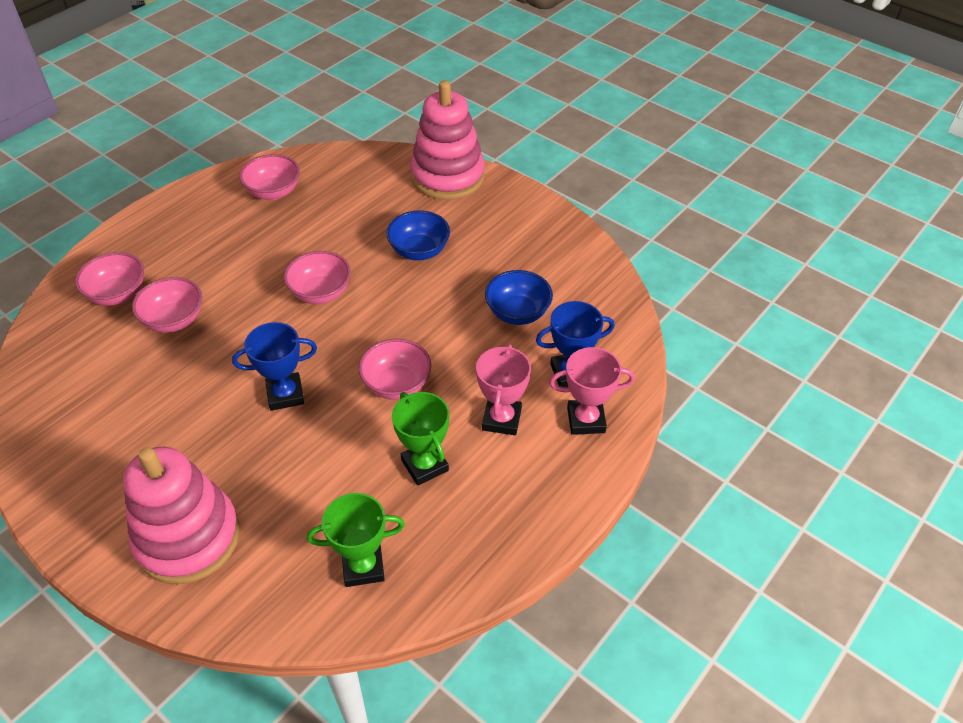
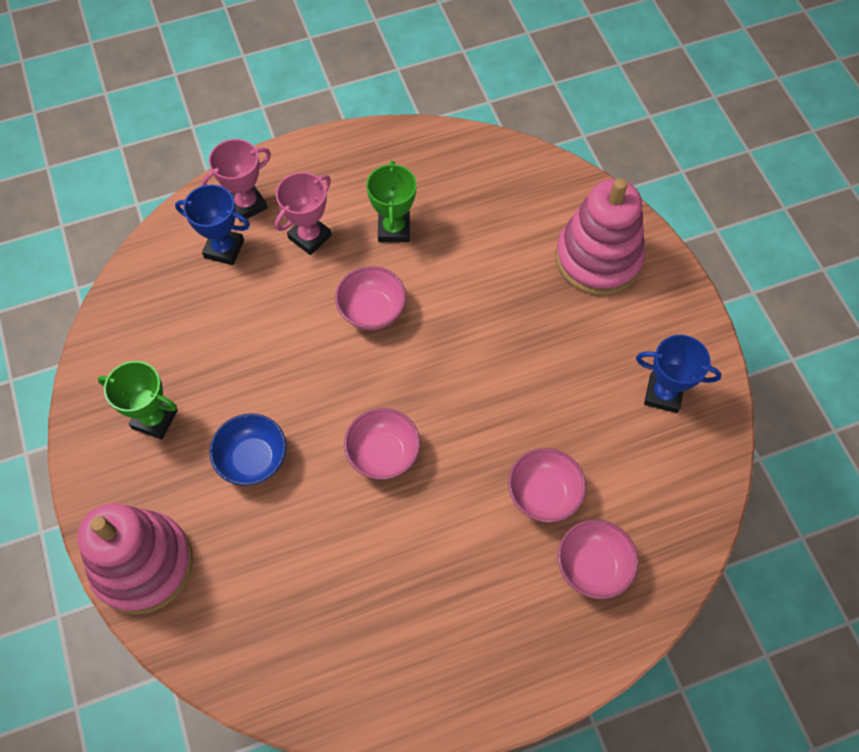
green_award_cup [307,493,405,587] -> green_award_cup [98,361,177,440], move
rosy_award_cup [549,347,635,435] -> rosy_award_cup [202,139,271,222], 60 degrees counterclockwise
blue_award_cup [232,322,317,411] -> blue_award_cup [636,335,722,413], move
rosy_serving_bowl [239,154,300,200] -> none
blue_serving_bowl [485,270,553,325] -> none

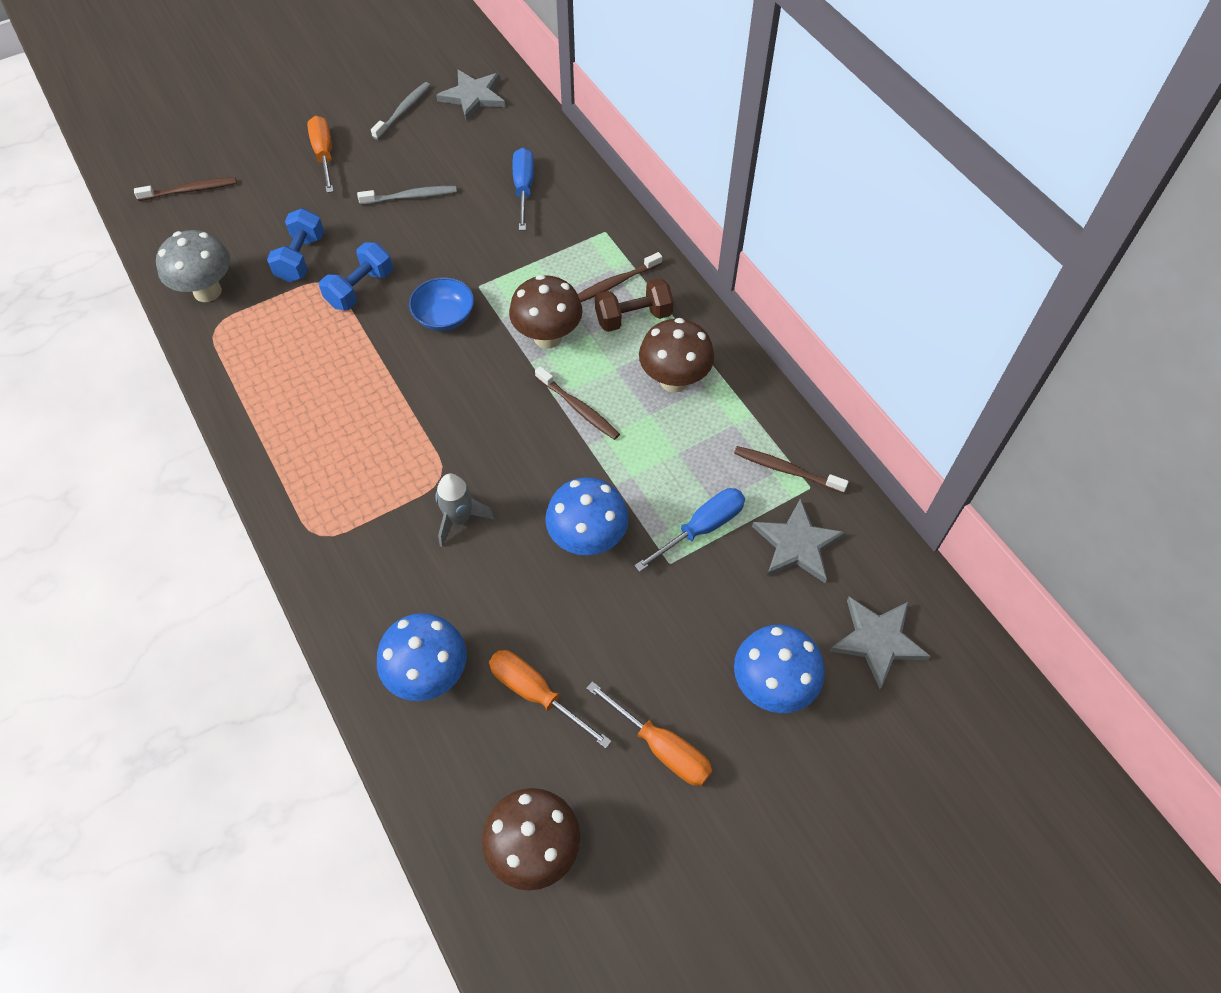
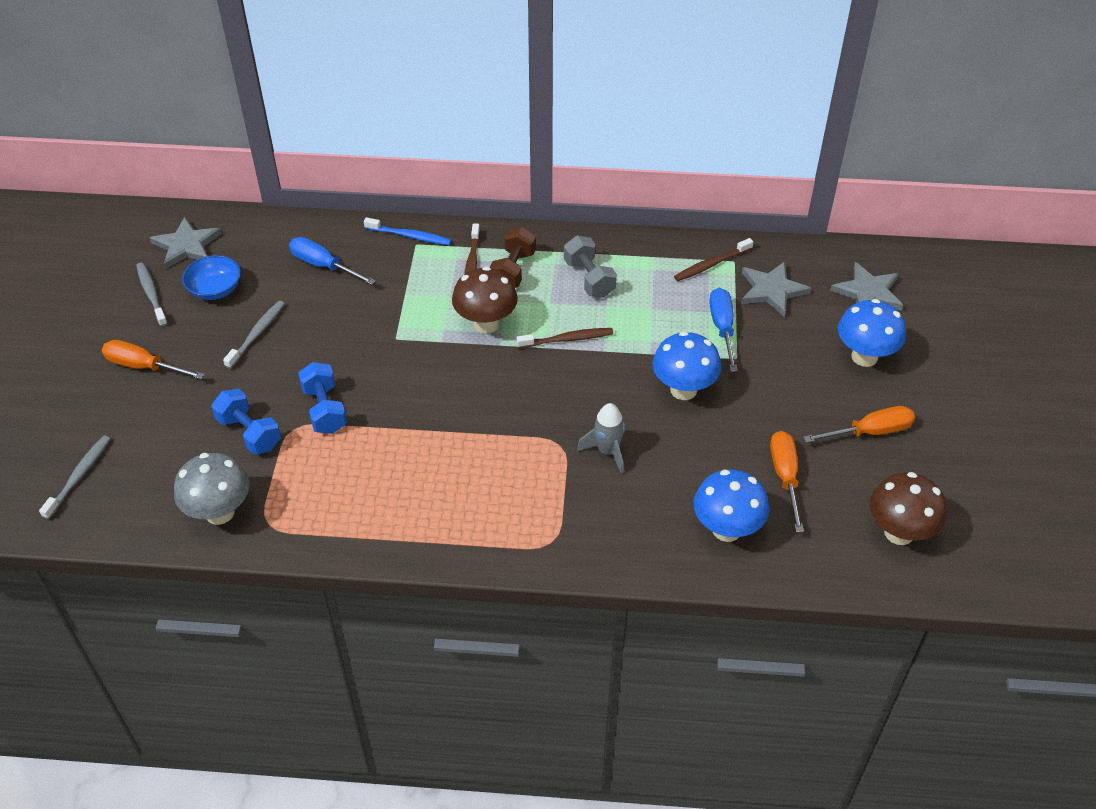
dark_brown_toothbrush [134,177,237,201] -> grey_toothbrush [39,436,110,519]
blue_serving_bowl [409,277,474,331] -> blue_serving_bowl [182,255,241,300], move
none -> blue_toothbrush [364,217,451,245]
dark_brown_mushroom [639,318,714,393] -> grey_free_weight [564,236,617,298]
orange-coloured_flat_screwdriver [489,650,612,749] -> orange-coloured_flat_screwdriver [770,431,804,533], 105 degrees clockwise

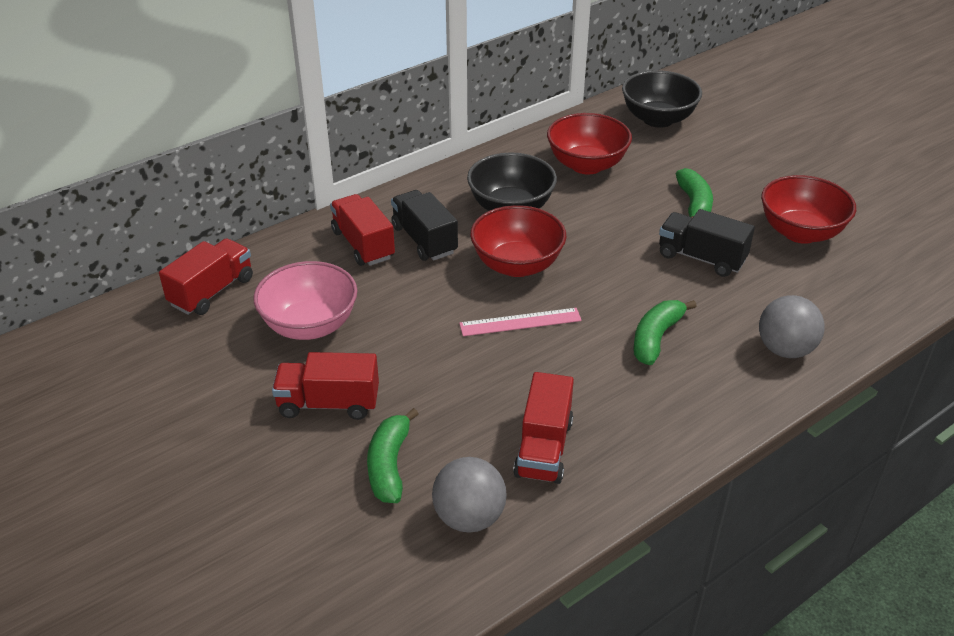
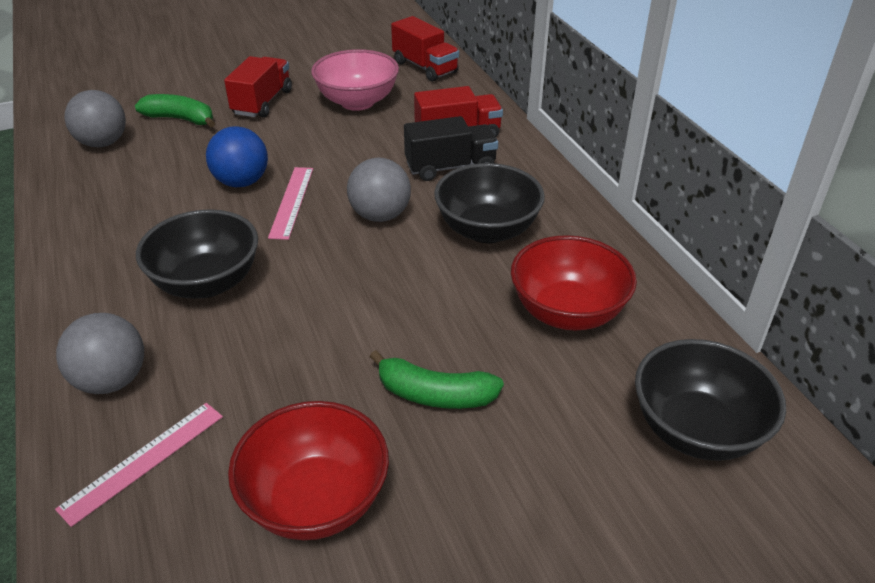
none -> rosy_straightedge [55,403,223,527]
green_banana [633,300,697,365] -> jet-black_serving_bowl [136,209,258,299]
none -> blue_play_ball [206,126,268,187]
crimson_serving_bowl [470,205,567,277] -> grey_play_ball [347,158,411,222]
crimson_truck [513,372,574,484] -> none
jet-black_truck [659,209,755,277] -> none

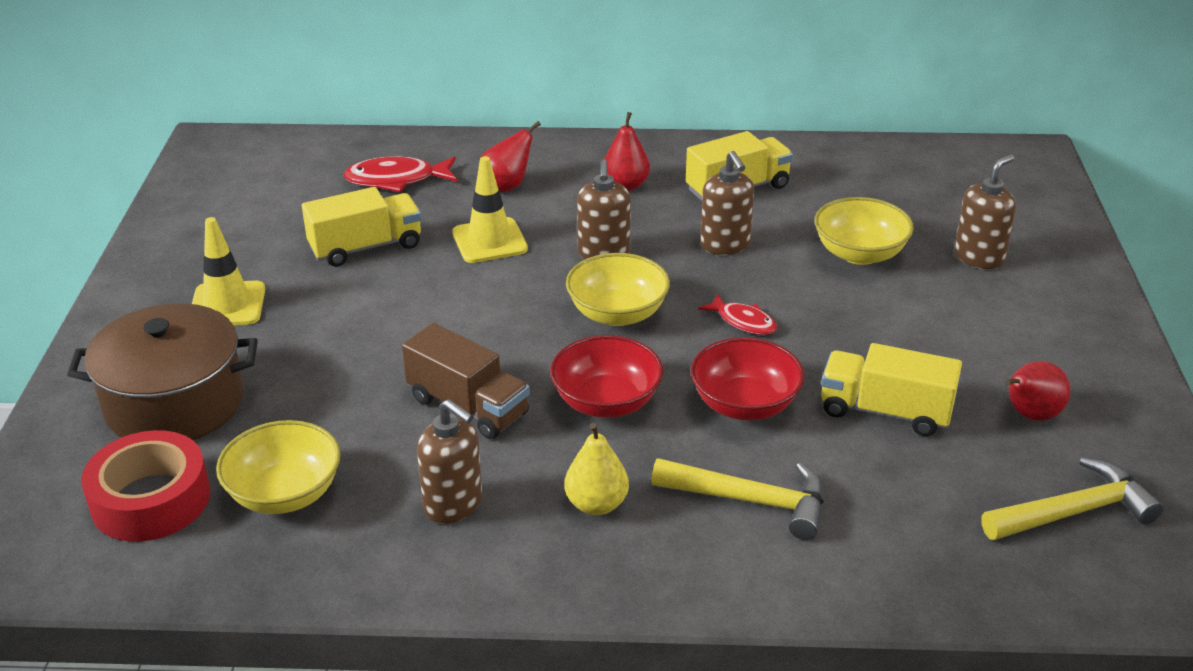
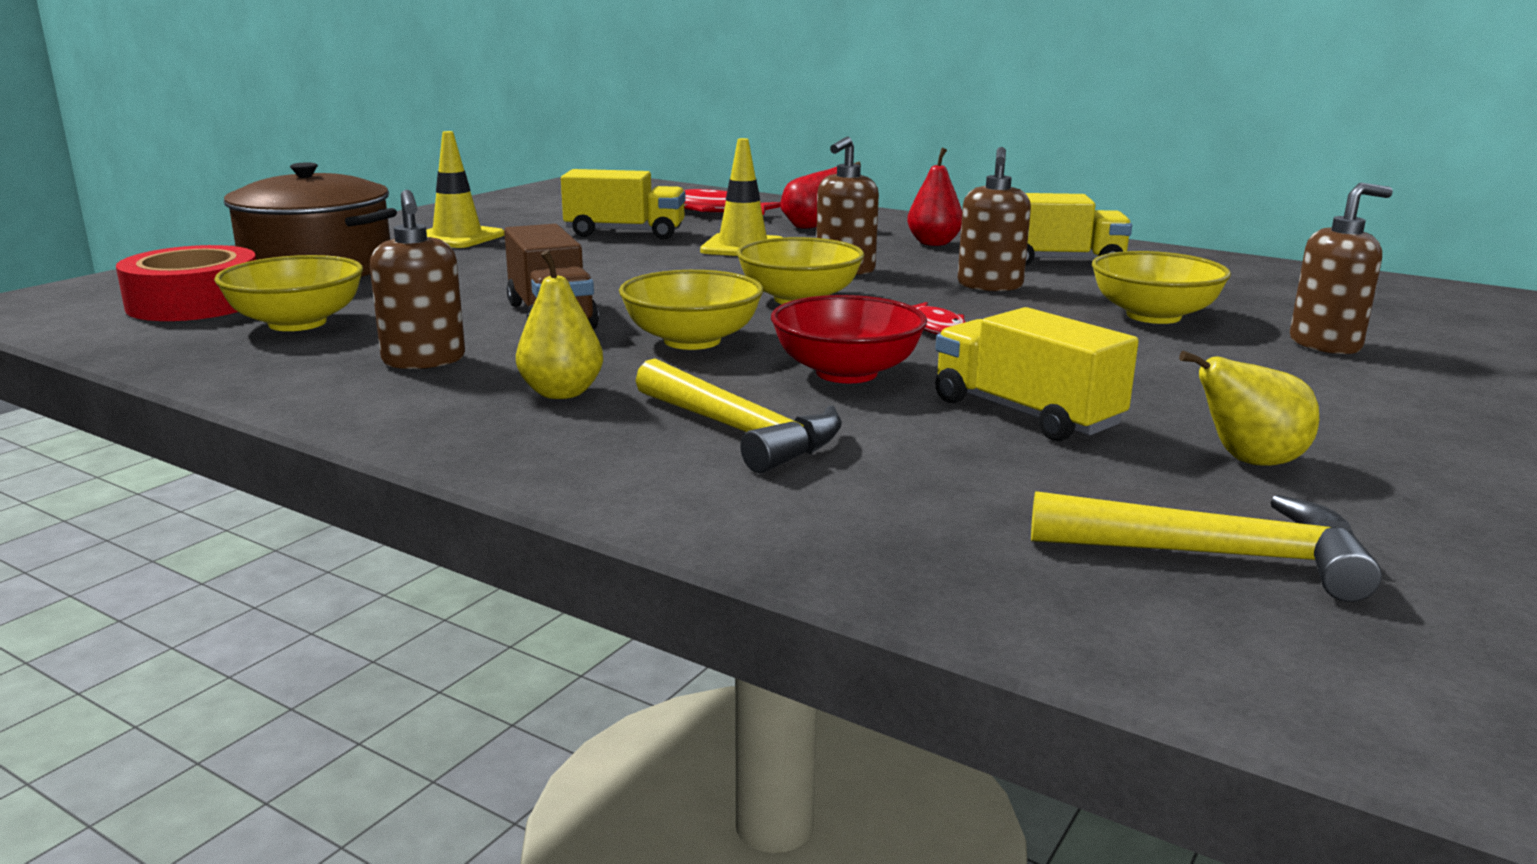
crimson_serving_bowl [550,335,663,418] -> golden_serving_bowl [619,270,763,350]
crimson_pear_fruit [1005,361,1070,421] -> golden_pear_fruit [1179,351,1319,466]

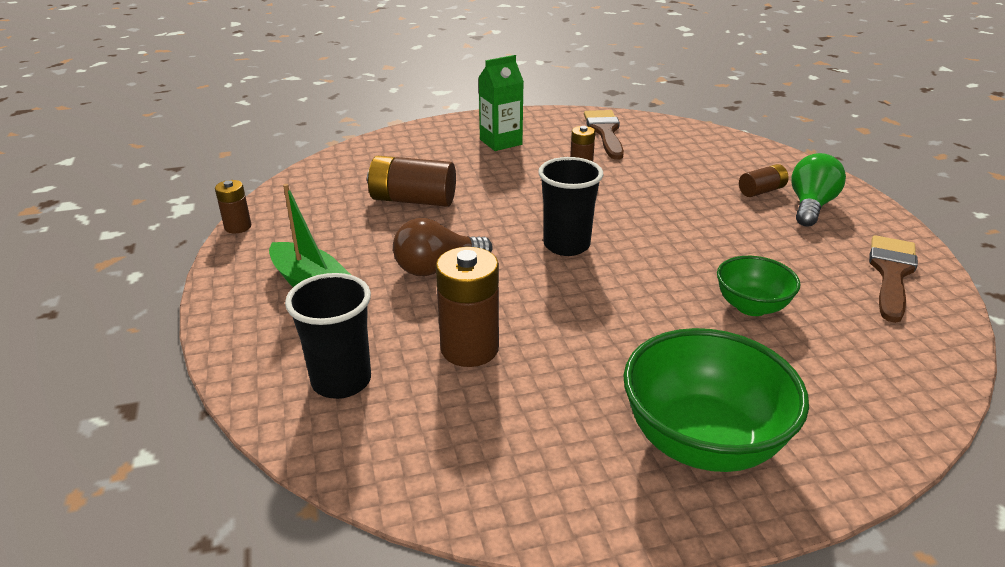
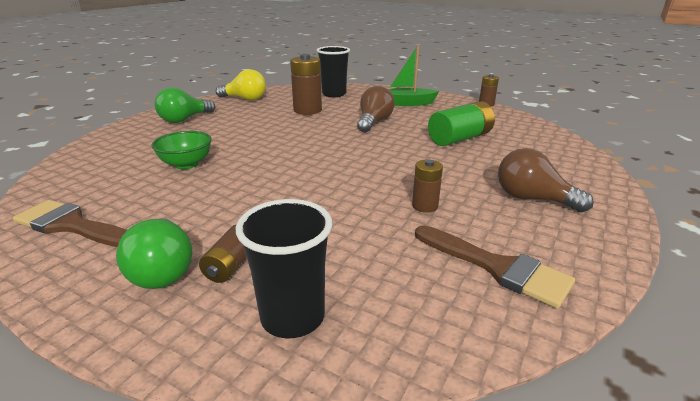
dark_brown_paintbrush [869,235,918,323] -> dark_brown_paintbrush [13,200,127,247], 135 degrees clockwise
green_serving_bowl [623,328,809,472] -> green_lightbulb [155,87,215,123]
none -> golden_lightbulb [216,69,266,100]
jet-black_beaker [538,157,603,256] -> jet-black_beaker [236,199,332,338], move
dark_brown_power_cell [367,156,456,207] -> green_power_cell [428,101,495,146]
green_milk_carton [478,55,524,151] -> dark_brown_lightbulb [498,148,594,212]

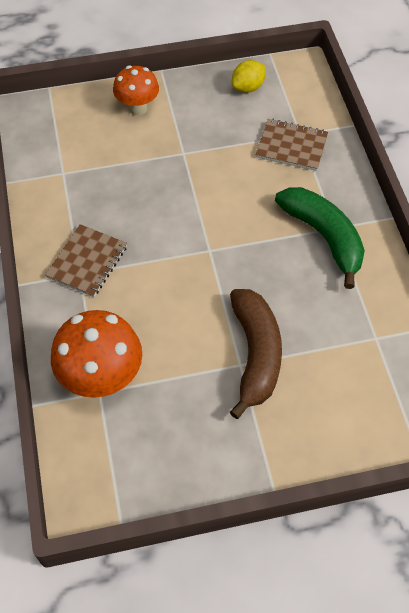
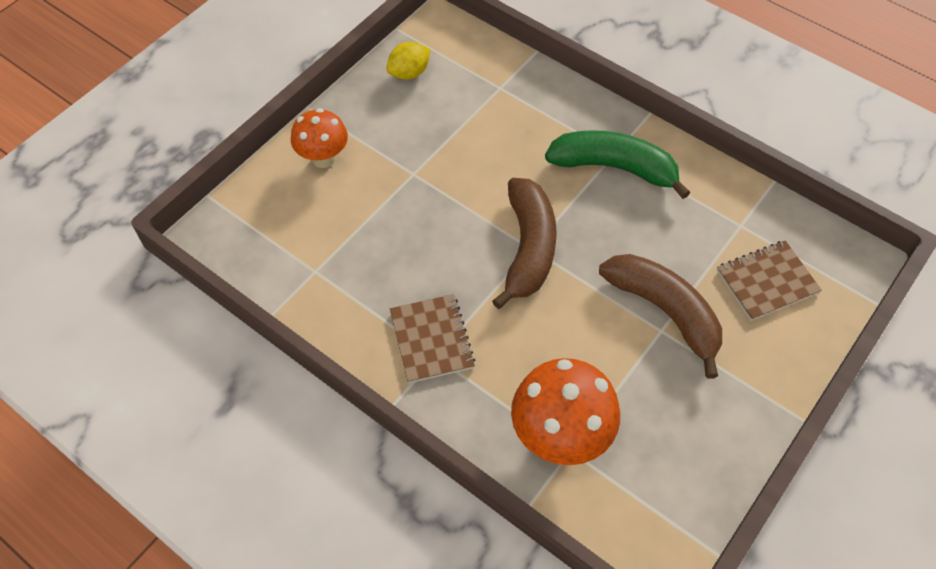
golden_lemon [232,60,266,93] -> golden_lemon [387,42,430,79], 45 degrees clockwise
none -> dark_brown_banana [492,178,557,309]
dark_brown_notepad [256,119,328,171] -> dark_brown_notepad [717,240,822,321], move

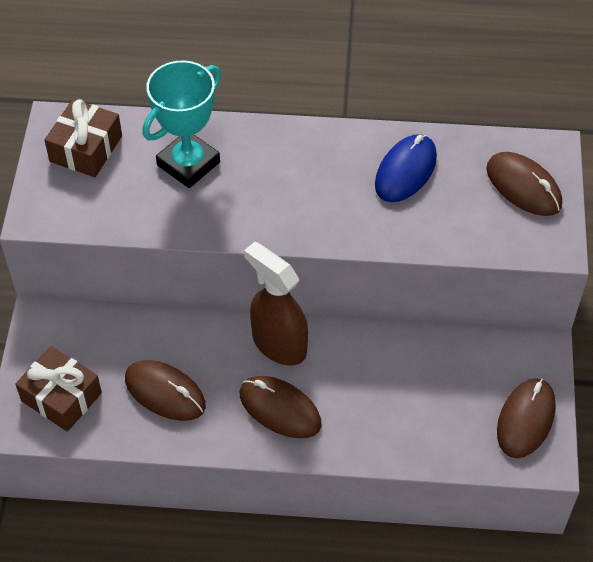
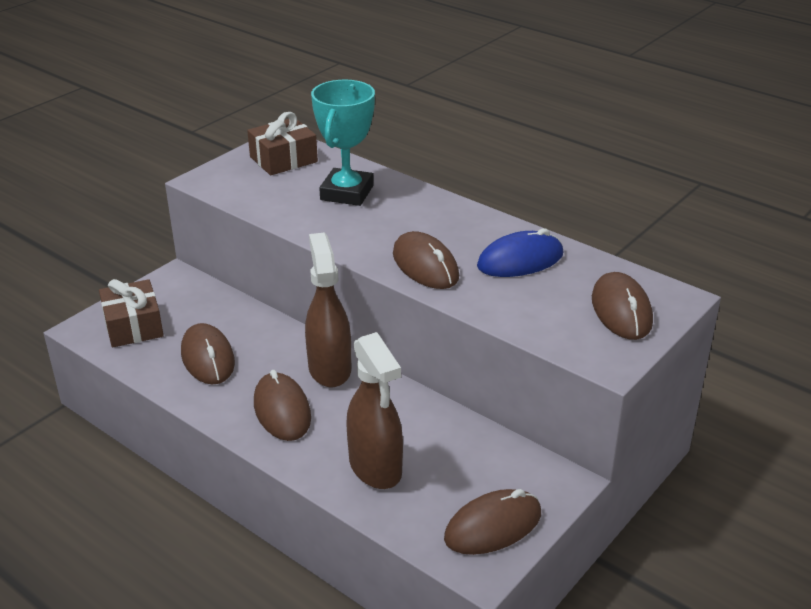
turquoise_award_cup [142,60,221,188] -> turquoise_award_cup [311,80,375,206], 60 degrees counterclockwise
none -> dark_brown_spray_cleaner [346,332,403,489]
none -> dark_brown_mouse [393,231,459,289]

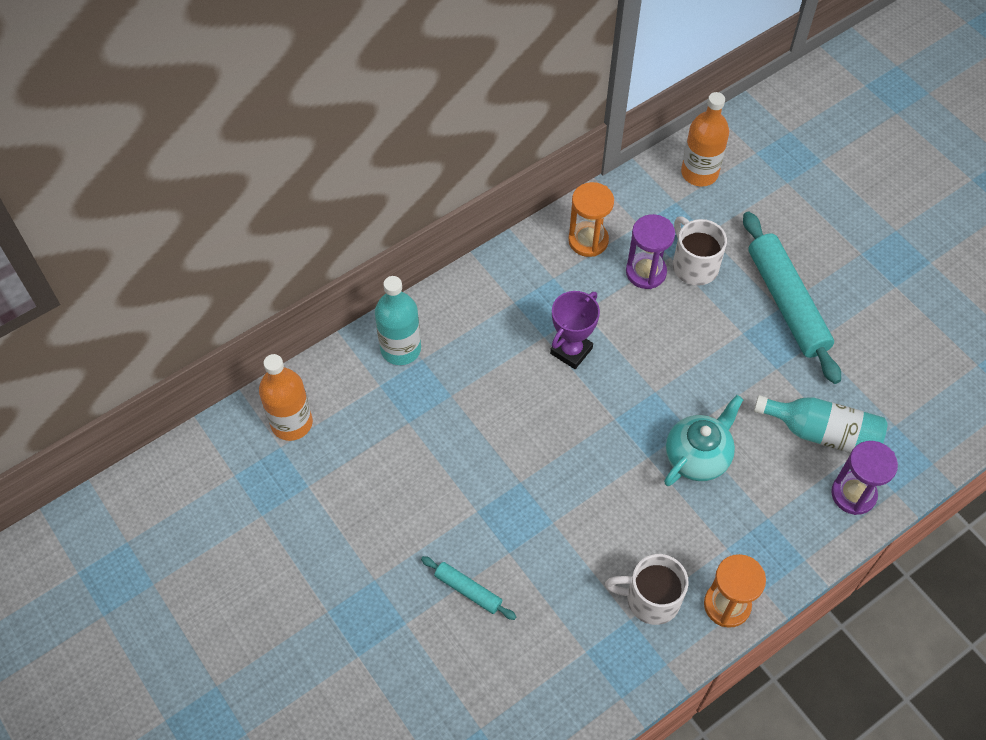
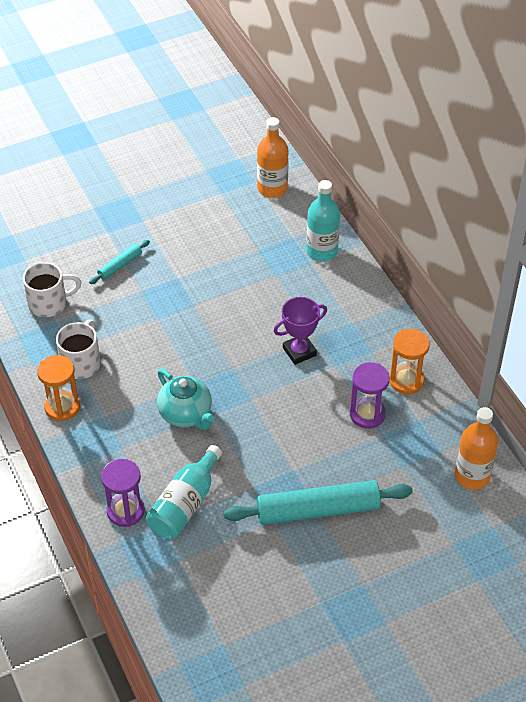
pure_white_tea_mug [673,216,727,286] -> pure_white_tea_mug [23,262,81,317], move
violet_award_cup [550,291,600,369] -> violet_award_cup [273,297,327,365], 75 degrees counterclockwise

